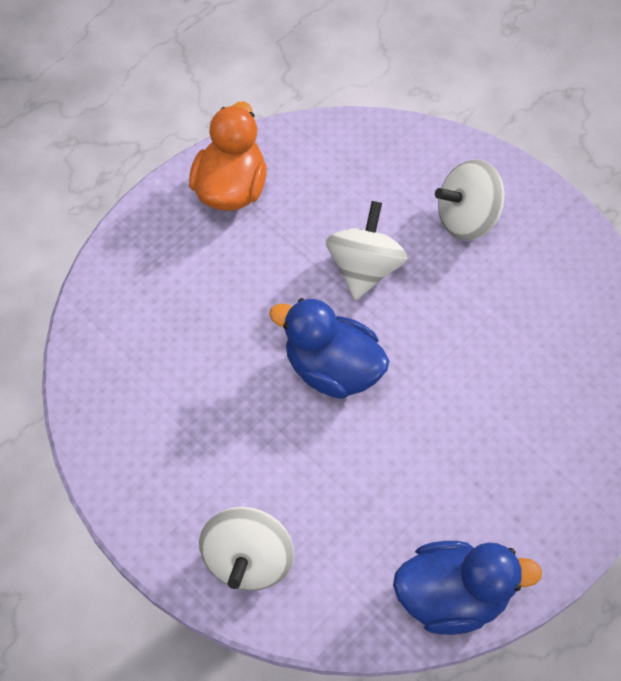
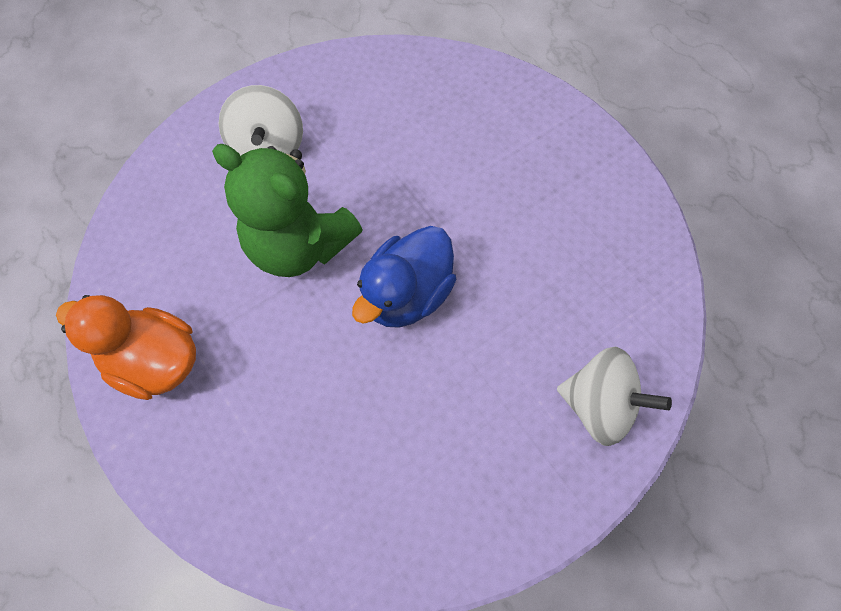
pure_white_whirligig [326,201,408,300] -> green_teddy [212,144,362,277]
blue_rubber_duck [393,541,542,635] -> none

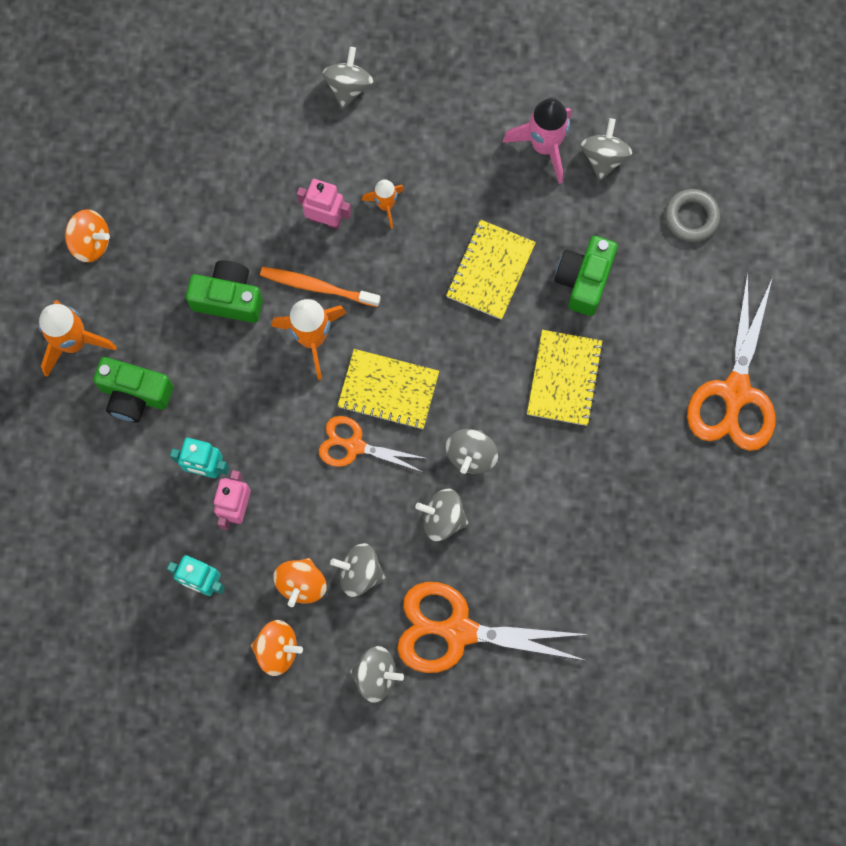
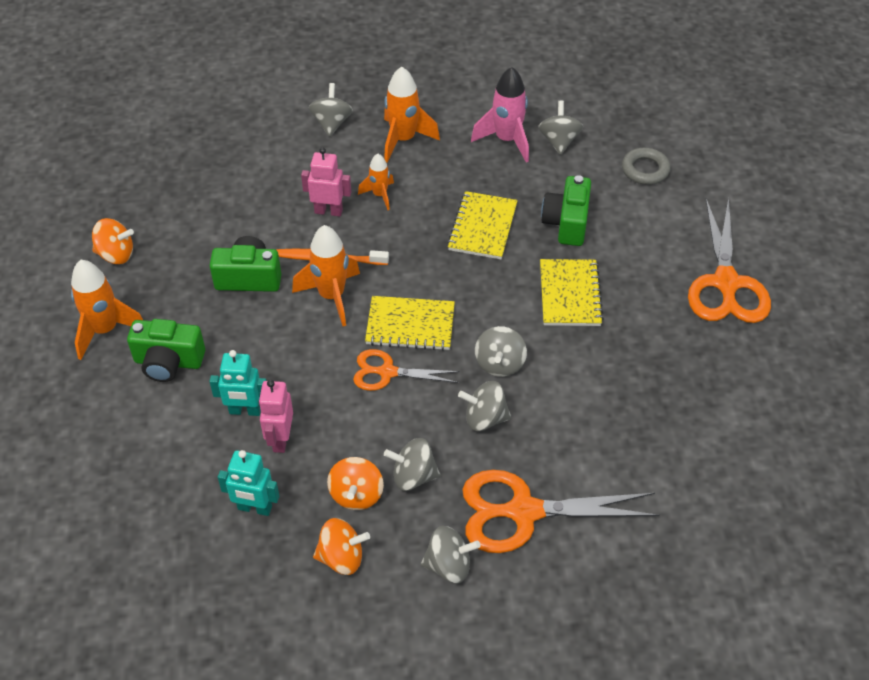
none -> orange-coloured_toy_rocket [384,67,440,163]

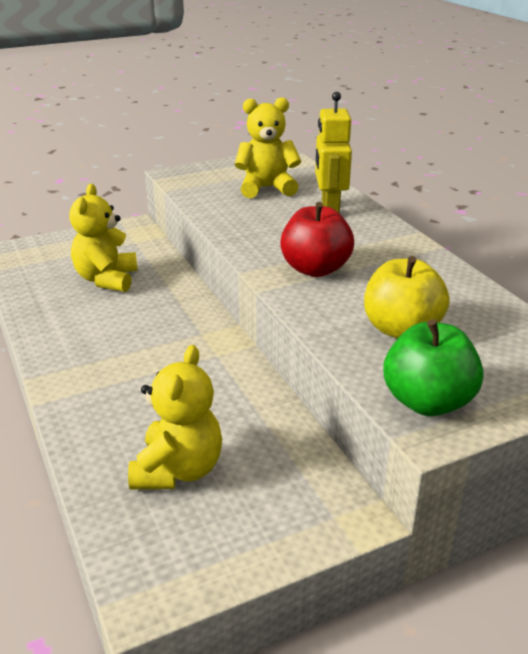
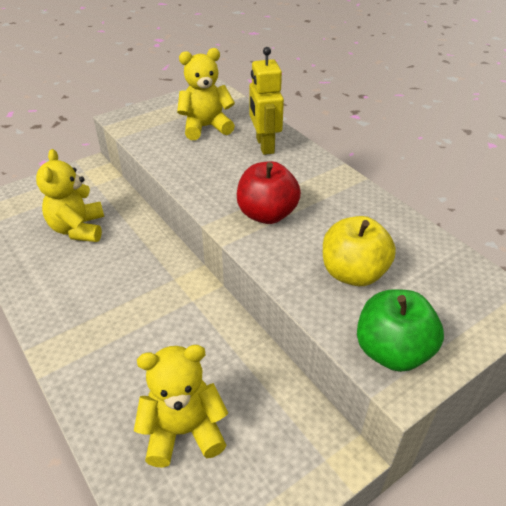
golden_teddy [128,345,222,489] -> golden_teddy [134,345,228,468], 105 degrees counterclockwise

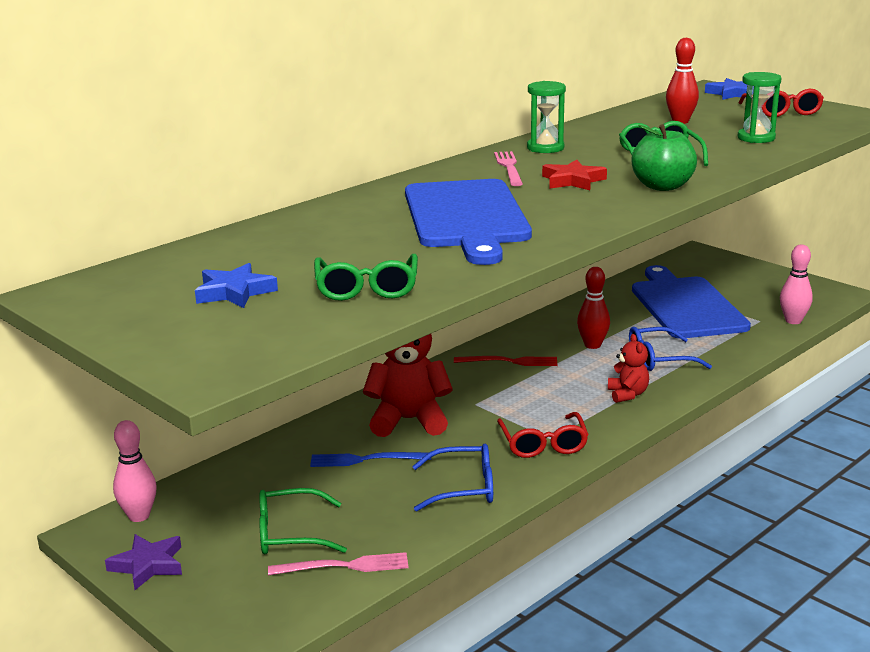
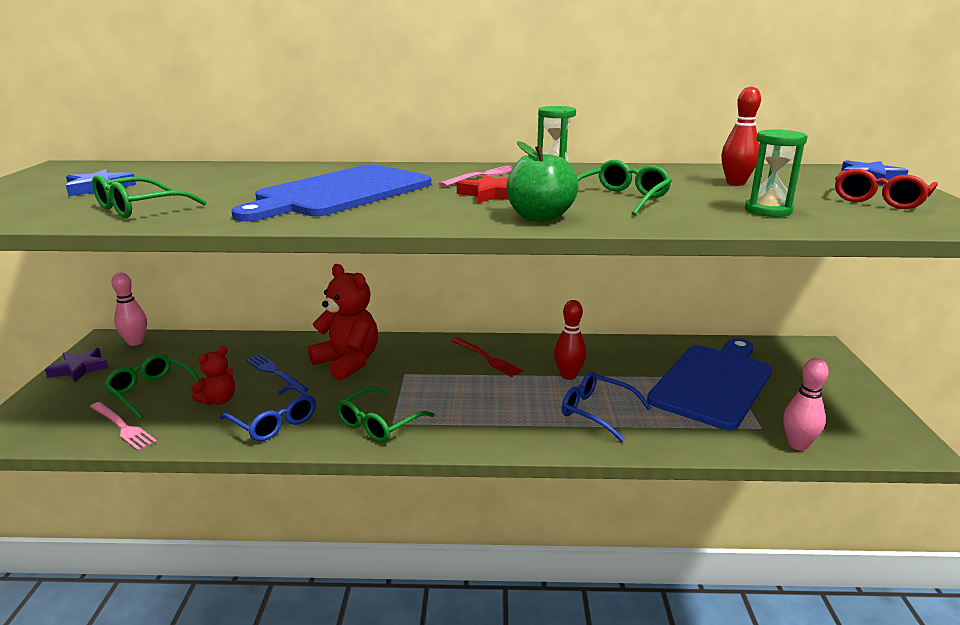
crimson_teddy [608,334,649,403] -> crimson_teddy [191,346,235,405], move
crimson_glasses [497,412,589,458] -> green_glasses [336,387,435,443]

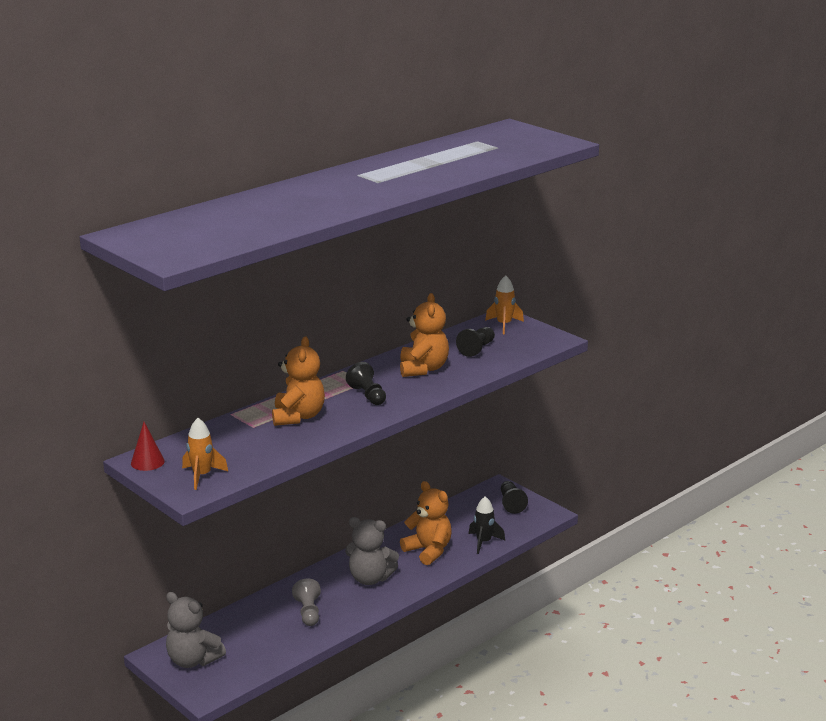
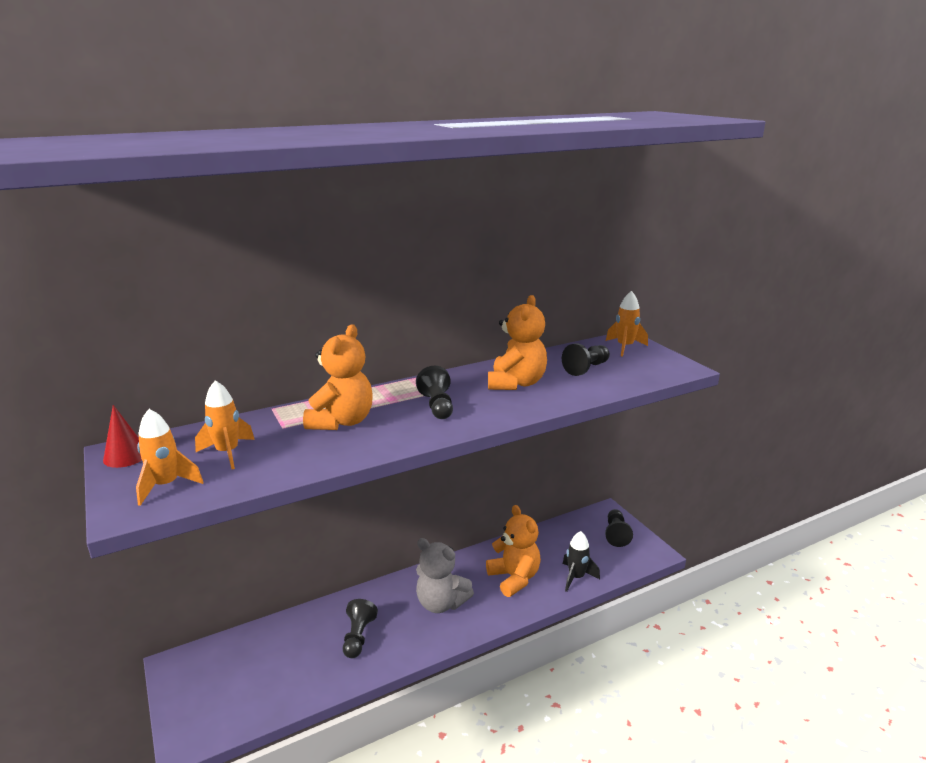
none -> orange-coloured_toy_rocket [195,380,255,469]
grey_game_pawn [292,578,321,626] -> jet-black_game_pawn [343,599,378,658]
grey_teddy [166,592,226,668] -> none

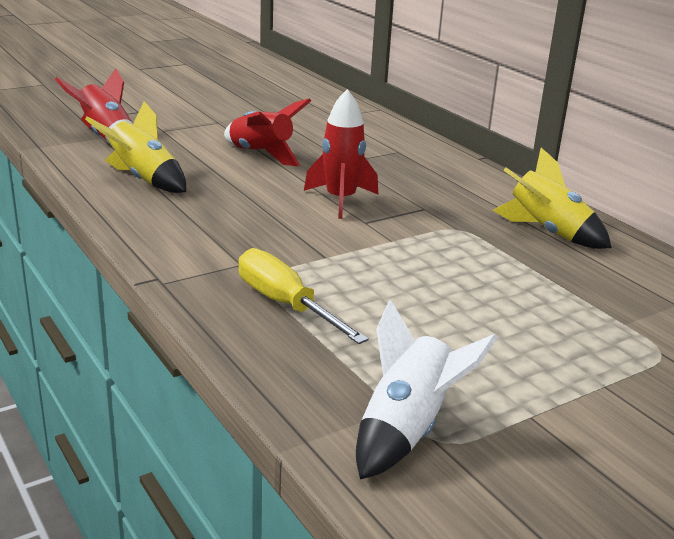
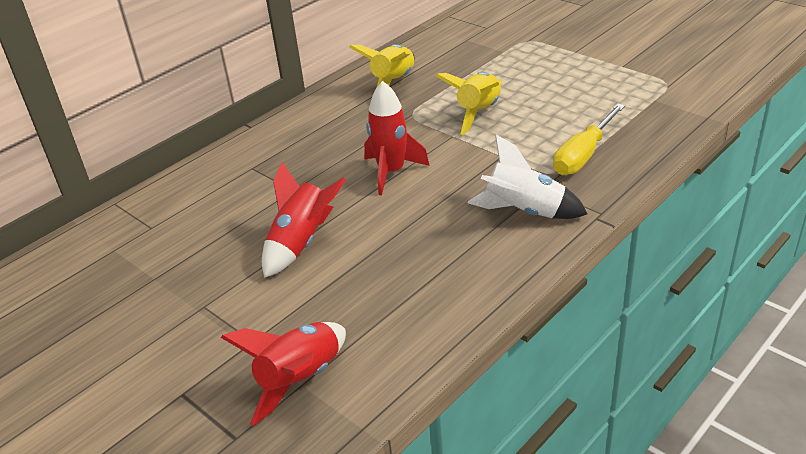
golden_toy_rocket [85,101,186,193] -> golden_toy_rocket [436,72,502,135], move
pure_white_toy_rocket [356,300,497,479] -> pure_white_toy_rocket [468,135,588,219], move

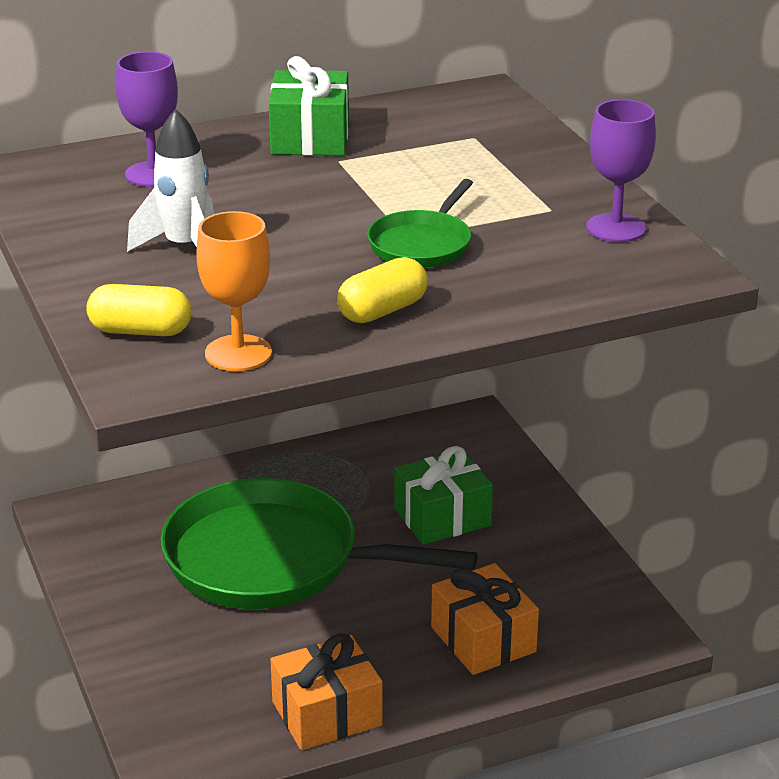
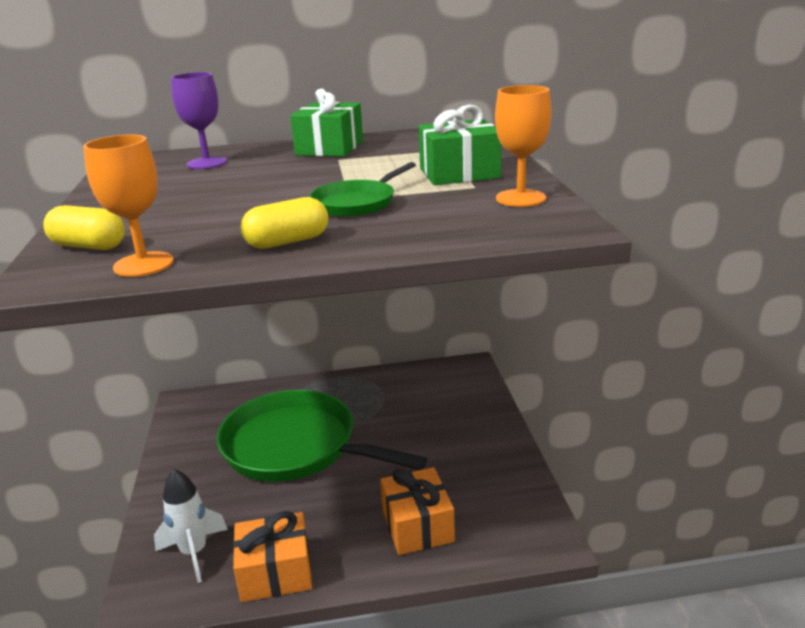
pure_white_toy_rocket [127,109,214,252] -> pure_white_toy_rocket [154,469,228,583], move
green_wrapped_gift [394,446,493,545] -> green_wrapped_gift [418,105,502,185], move
violet_chalice [586,99,656,242] -> orange-coloured_chalice [495,85,551,207]

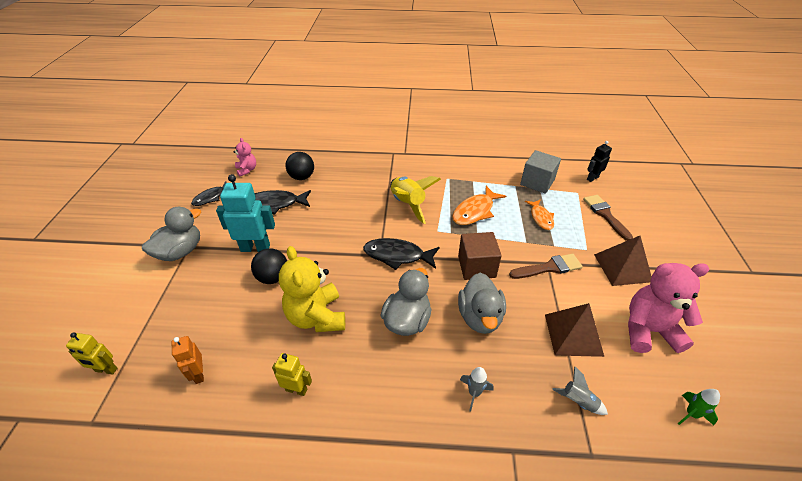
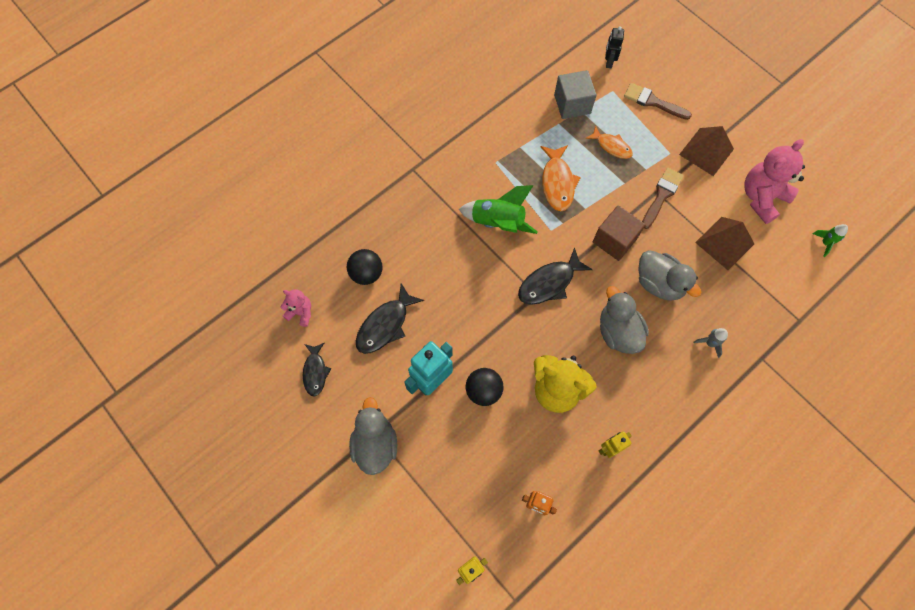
golden_toy_rocket [390,176,441,224] -> green_toy_rocket [459,185,538,234]
grey_toy_rocket [552,366,608,415] -> none

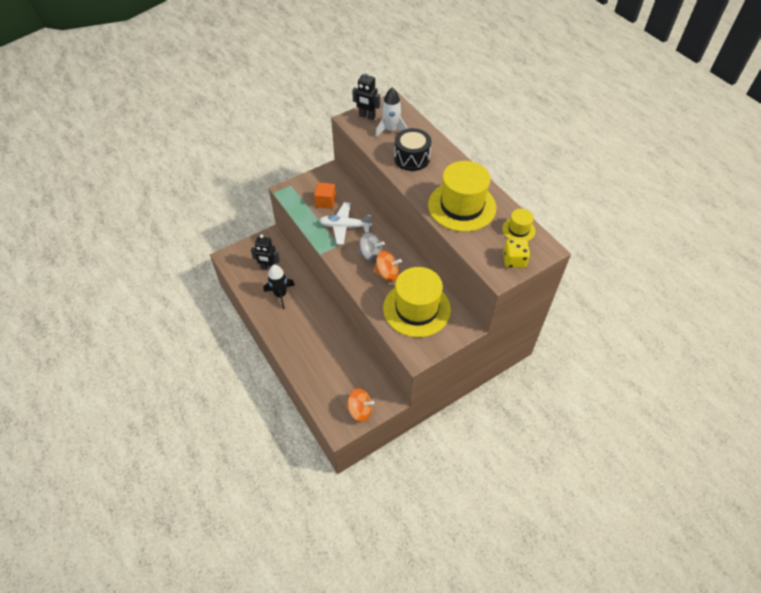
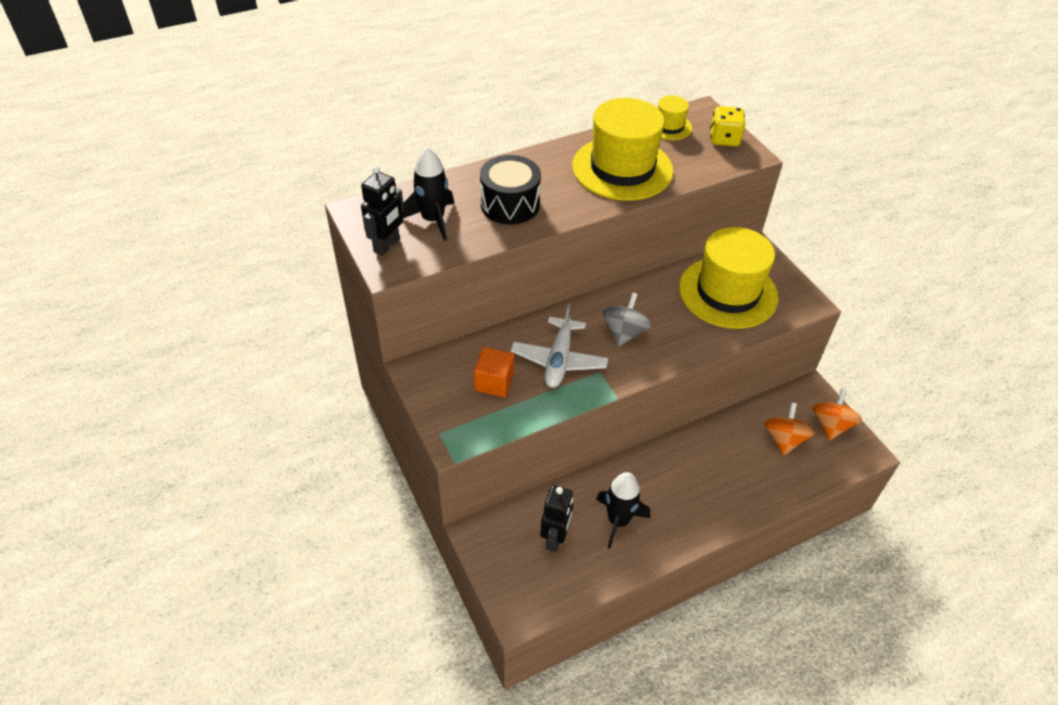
pure_white_toy_rocket [375,88,408,137] -> jet-black_toy_rocket [402,147,454,241]
orange-coloured_whirligig [374,251,402,281] -> orange-coloured_whirligig [764,402,814,455], move

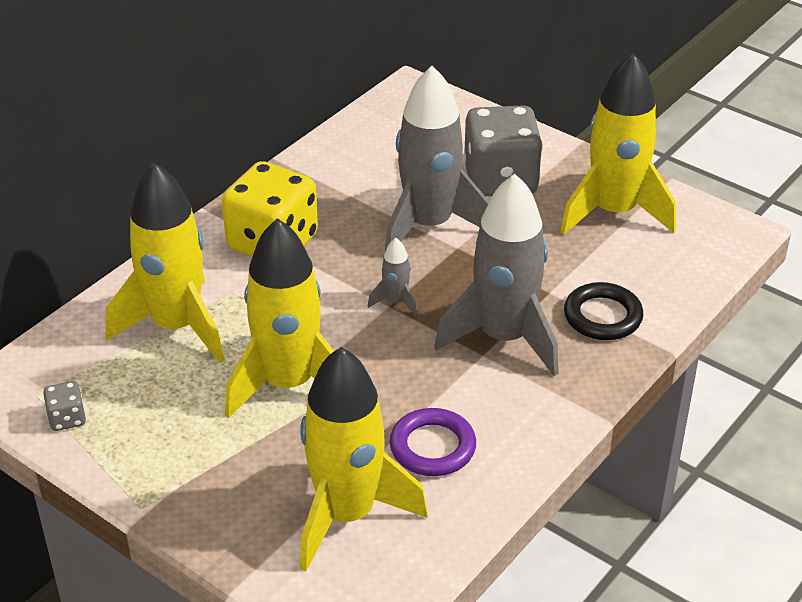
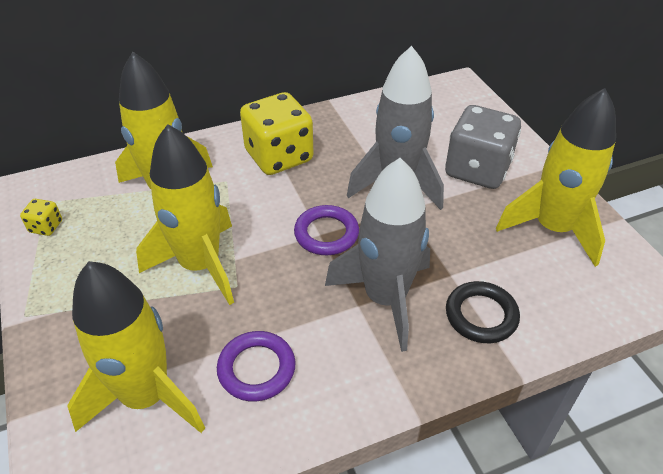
grey_game_die [43,381,86,431] -> golden_game_die [20,199,62,236]
grey_toy_rocket [368,238,418,316] -> violet_torus [294,205,359,255]

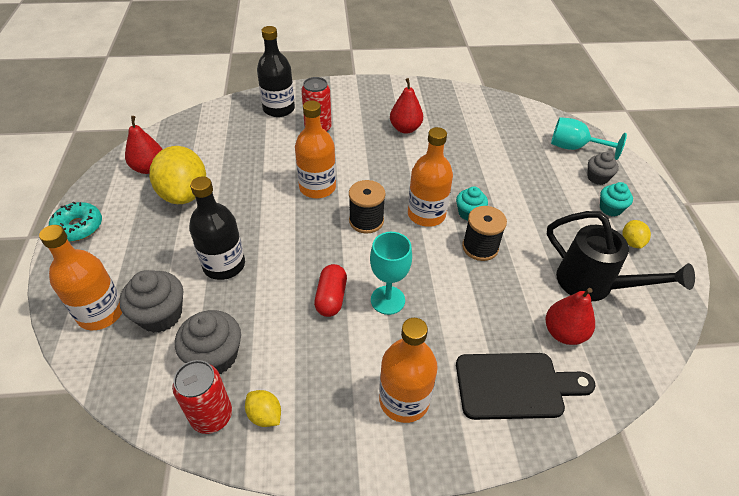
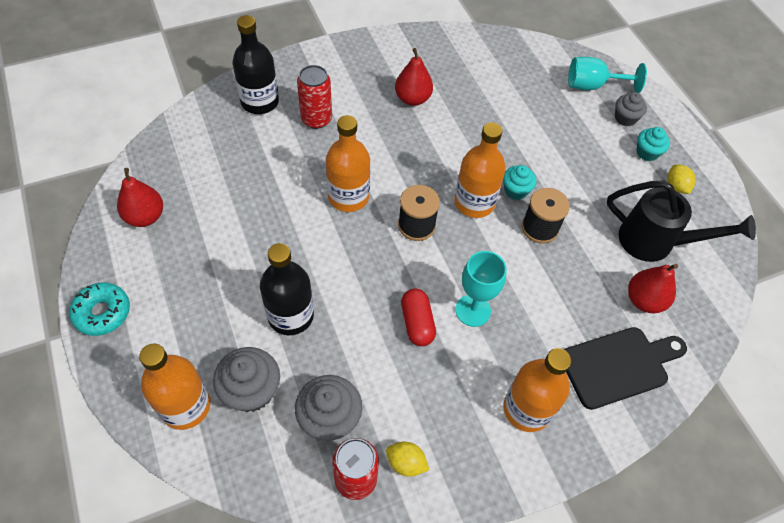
golden_lemon [149,146,206,204] -> none

